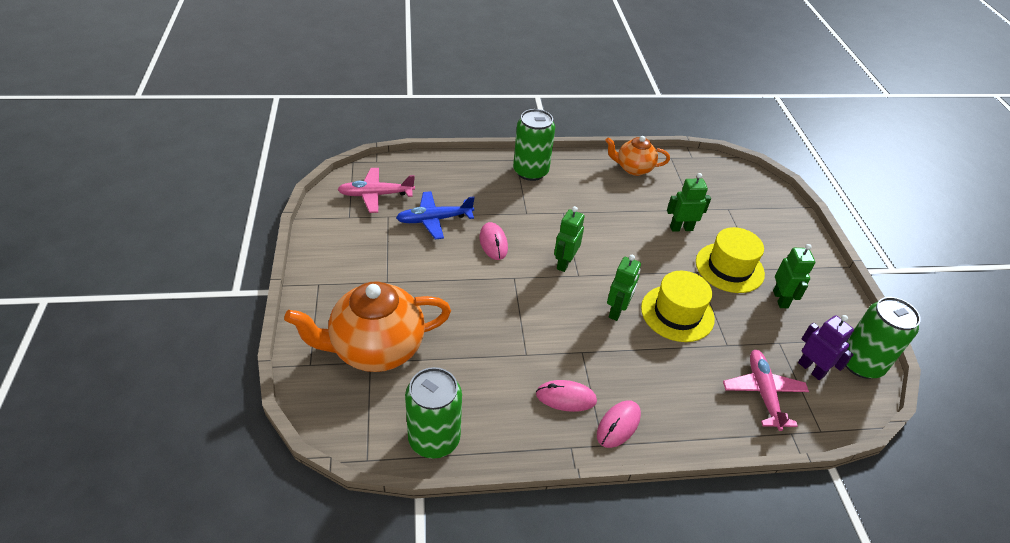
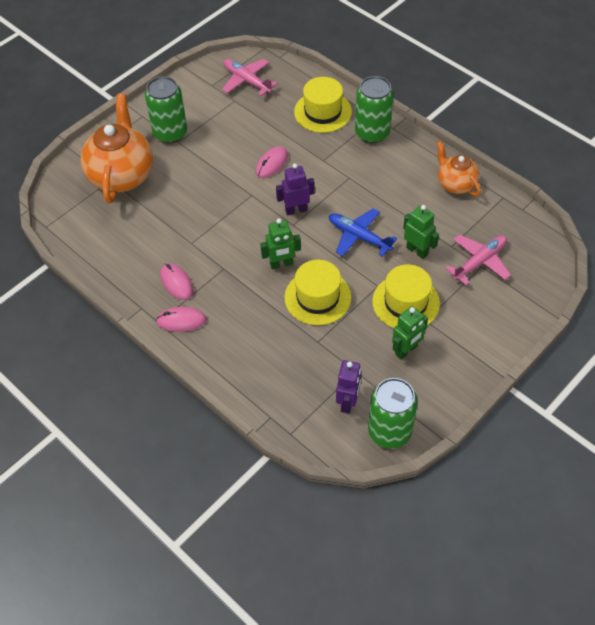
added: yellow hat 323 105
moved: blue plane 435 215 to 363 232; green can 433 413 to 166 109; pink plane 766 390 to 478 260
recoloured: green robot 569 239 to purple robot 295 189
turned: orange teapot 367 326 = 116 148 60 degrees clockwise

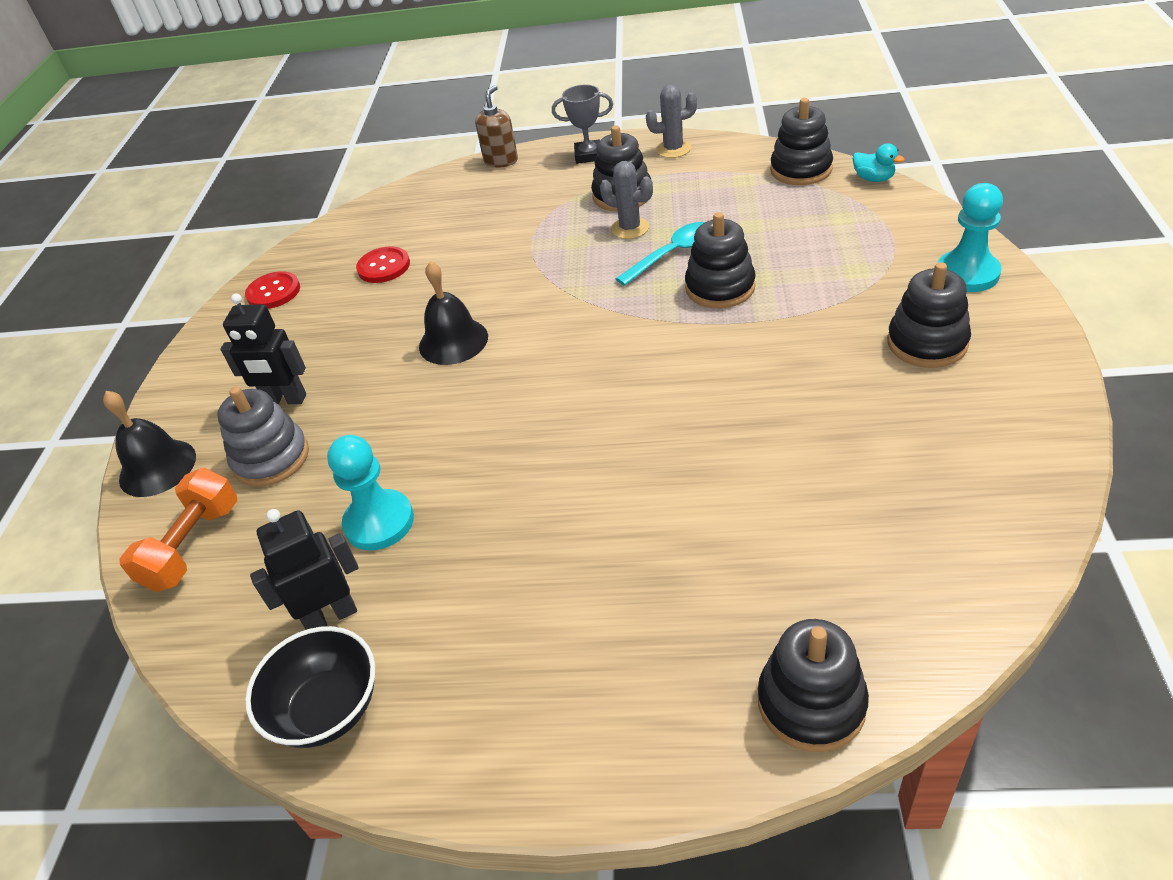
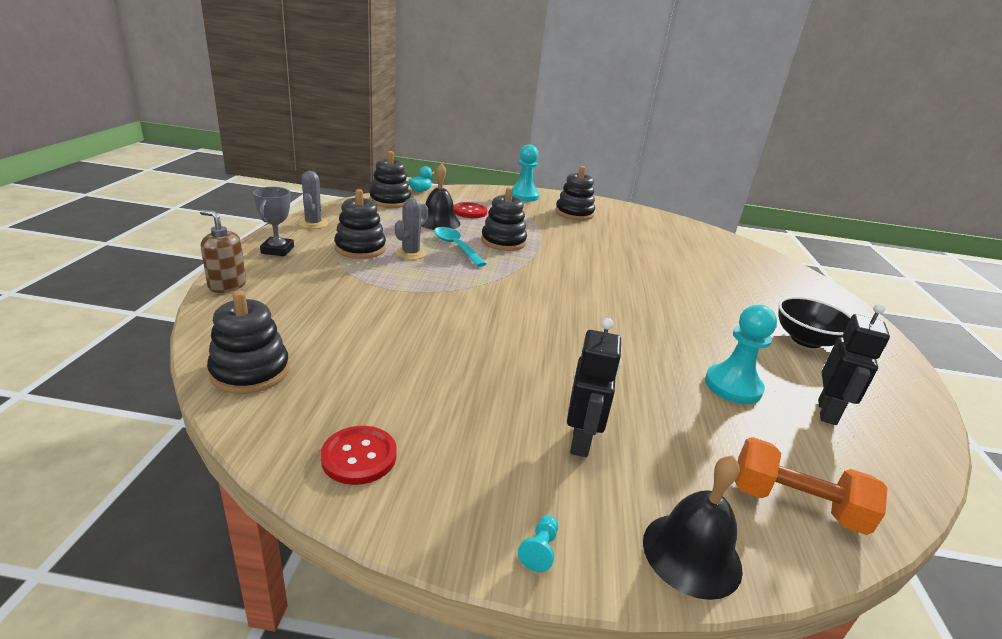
removed: grey stacking toy 263 436
added: turquoise pawn 538 543
moved: black bowl 310 687 to 814 322; red button 383 264 to 470 210; black bell 453 313 to 441 196; black stacking toy 813 685 to 248 342
turned: black robot 304 569 = 854 364 135 degrees counterclockwise

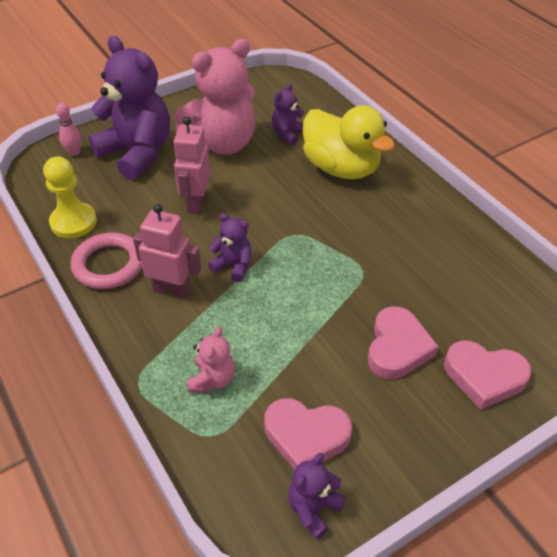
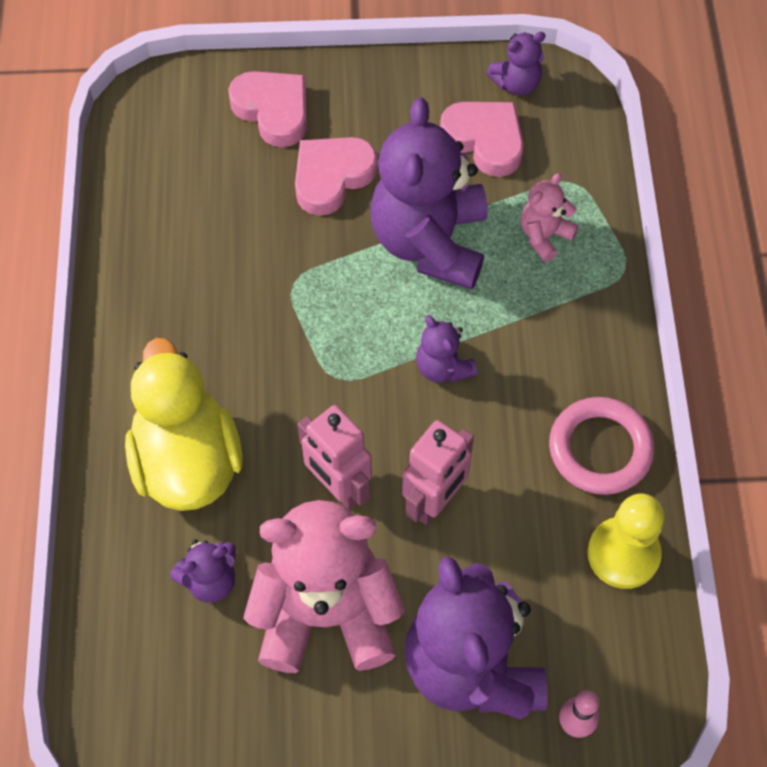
added: purple teddy bear 429 193
moved: pink robot 167 251 to 334 457

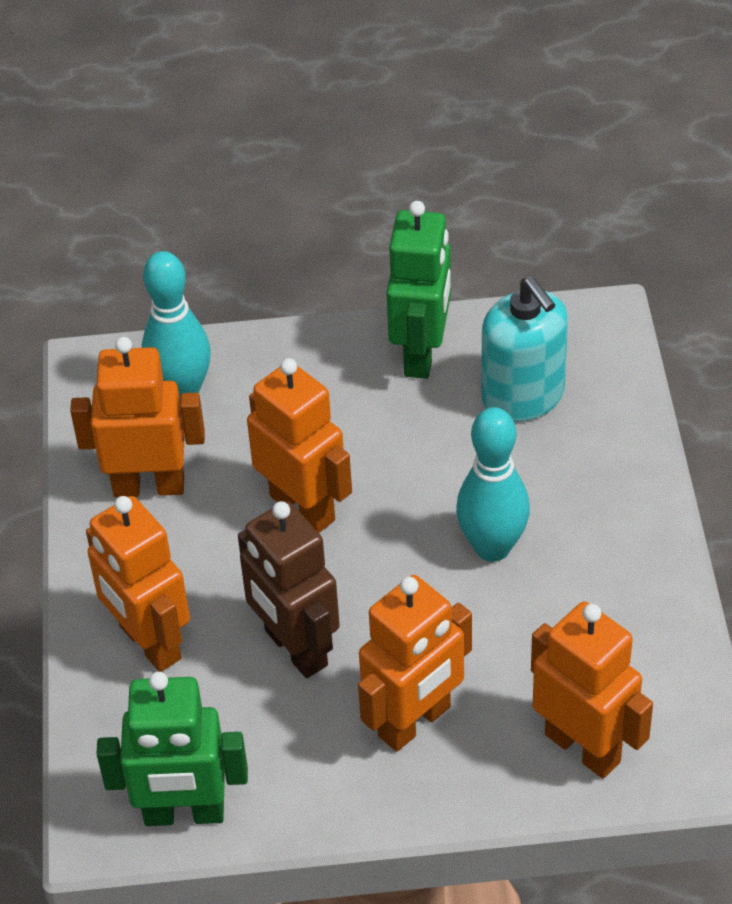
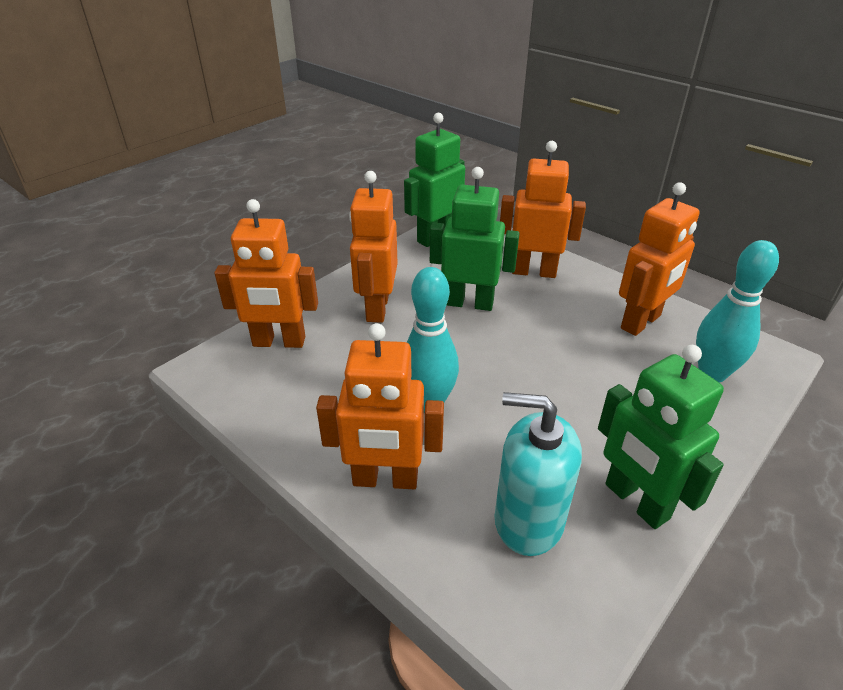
moved: orange robot 299 445 to 380 406
recoloured: brown robot 289 589 to green robot 475 239

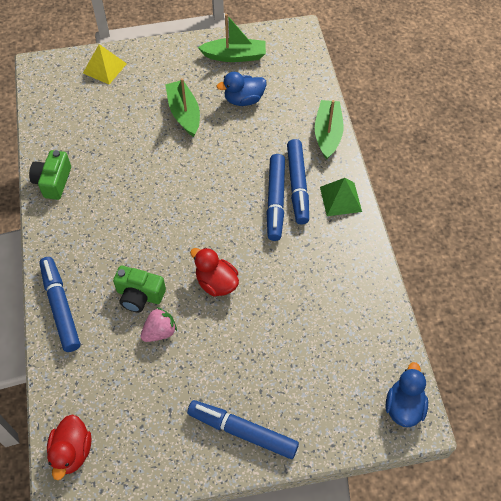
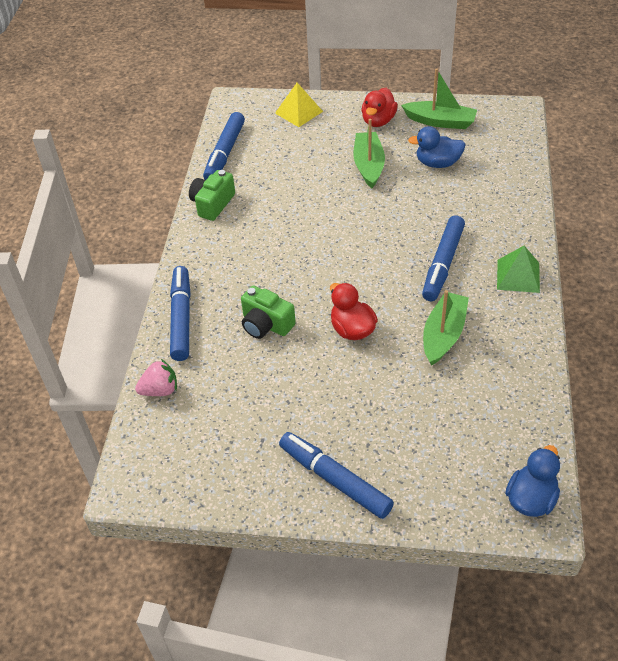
moved: red duck 69 447 to 379 107; pink strawberry 159 324 to 156 377; blue marker 298 181 to 224 146; green boat 329 130 to 446 328

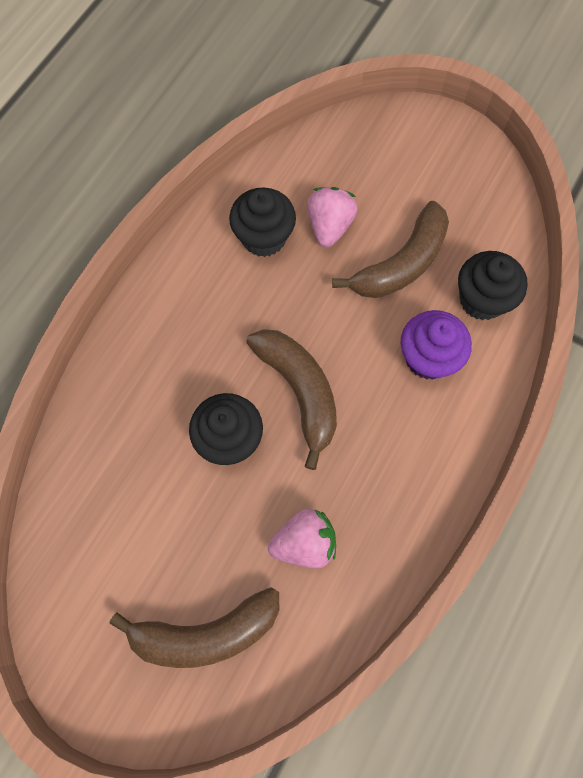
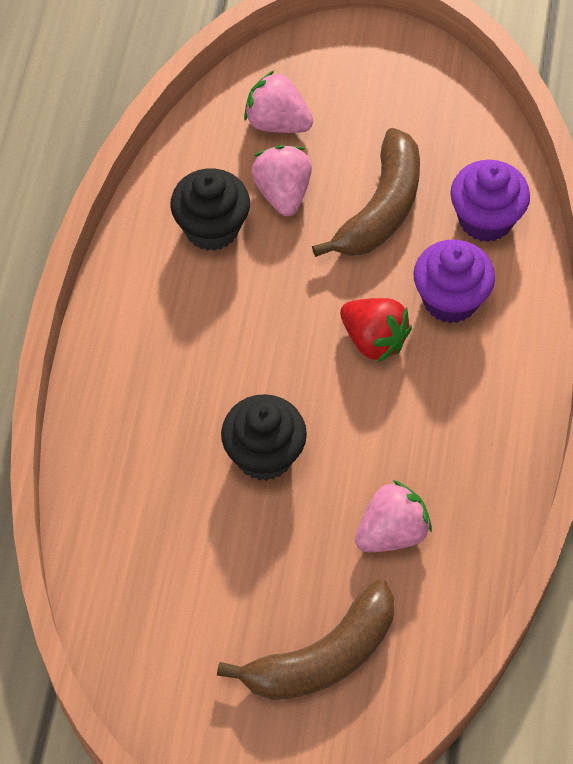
removed: brown banana 292 399
added: pink strawberry 278 102; red strawberry 376 330
recoloured: black cupcake 493 285 to purple cupcake 490 201

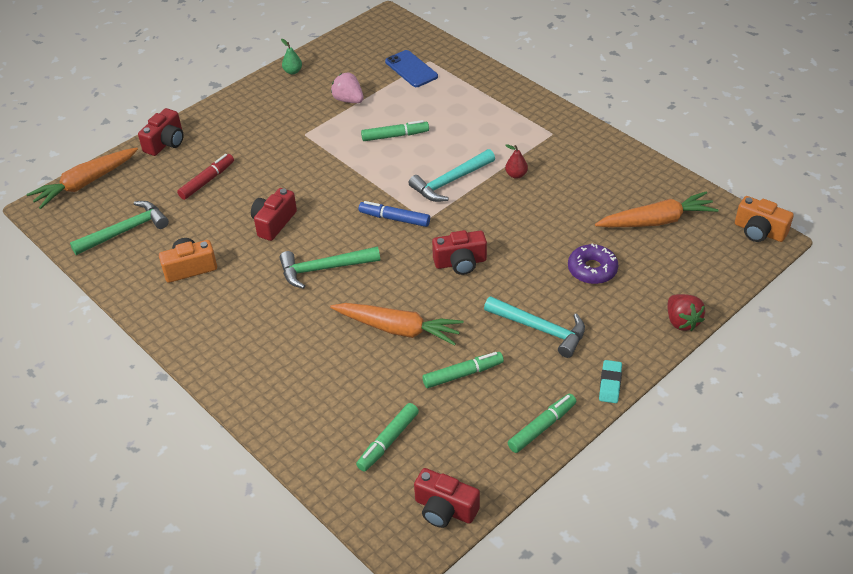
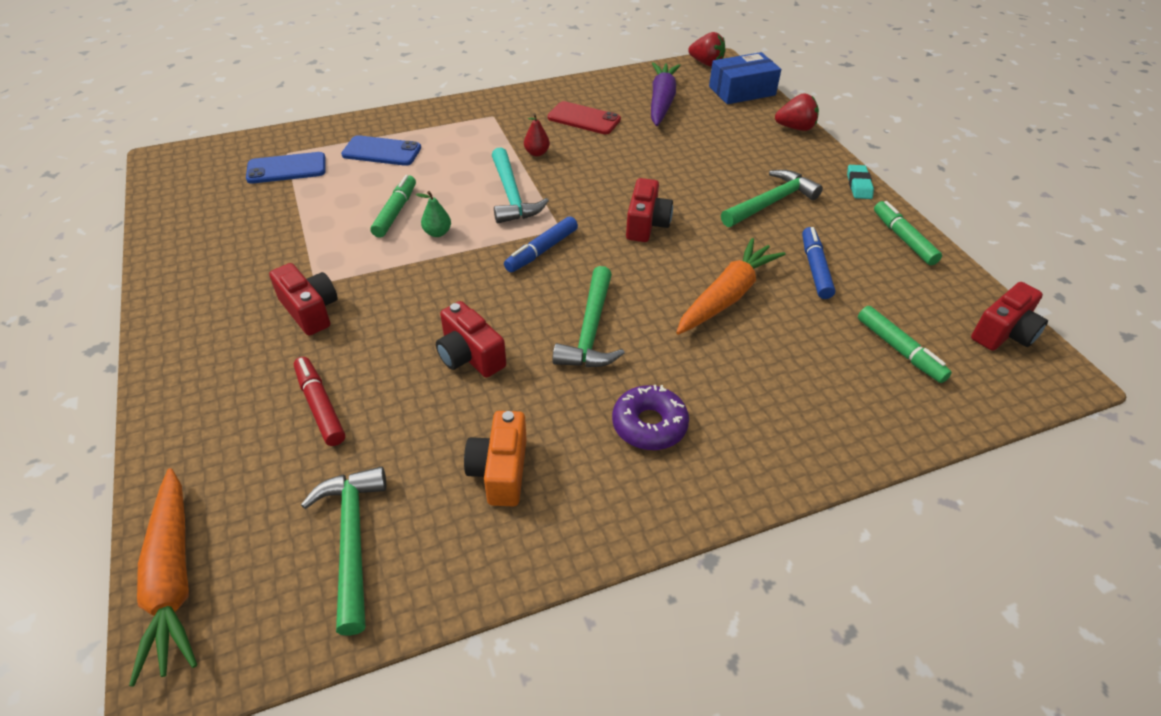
removed: pink strawberry 347 88
added: blue phone 381 150; red phone 584 117; blue box 745 78
moved: red camera 161 132 to 303 299; green pear 291 57 to 433 214; purple donut 593 264 to 650 417
replaced: orange camera 764 219 to red strawberry 706 49
recoloured: green marker 463 370 to blue marker 818 263; turquoise hammer 534 327 to green hammer 772 198; orange carrot 657 209 to purple carrot 666 94
turned: turquoise eraser 610 381 = 860 182 60 degrees clockwise

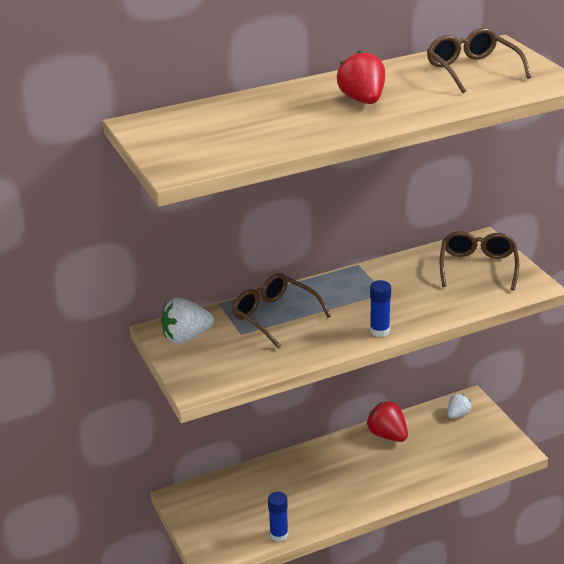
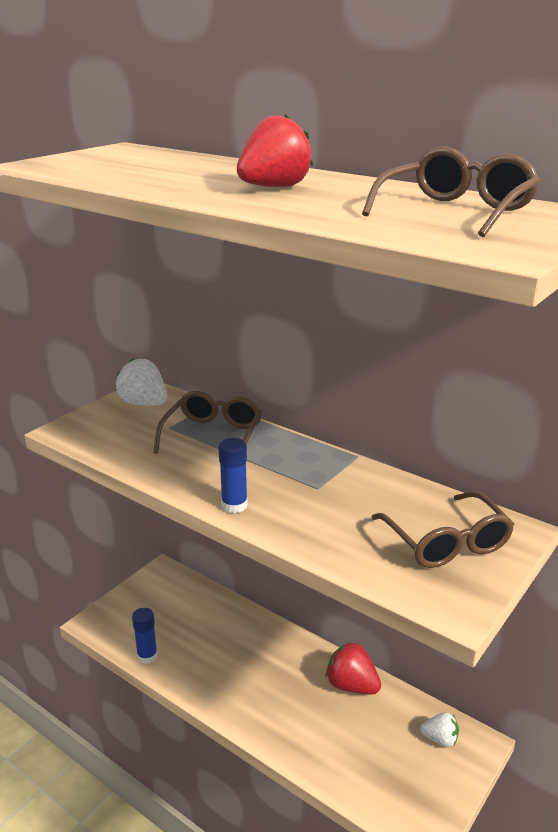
turned: red strawberry 387 421 = 353 667 75 degrees counterclockwise; brown glasses 479 261 = 442 529 90 degrees clockwise

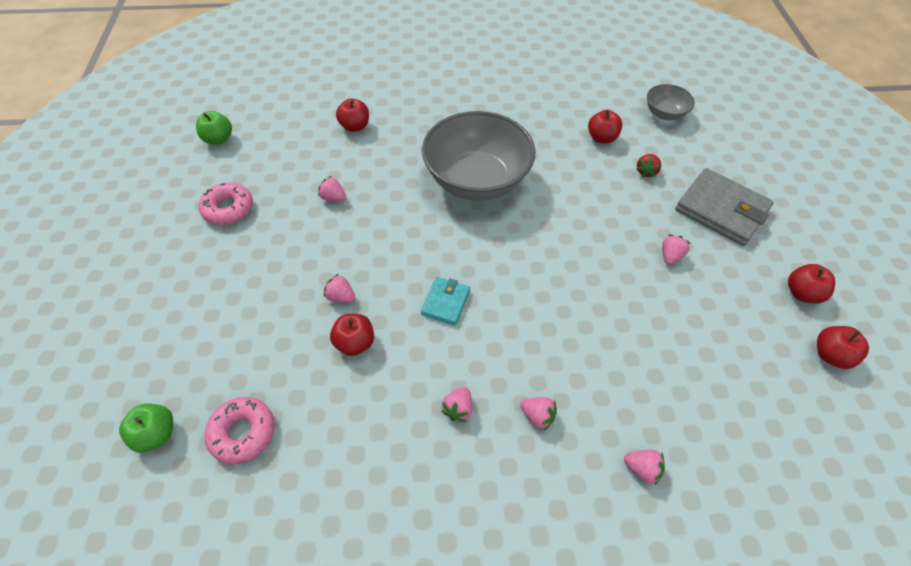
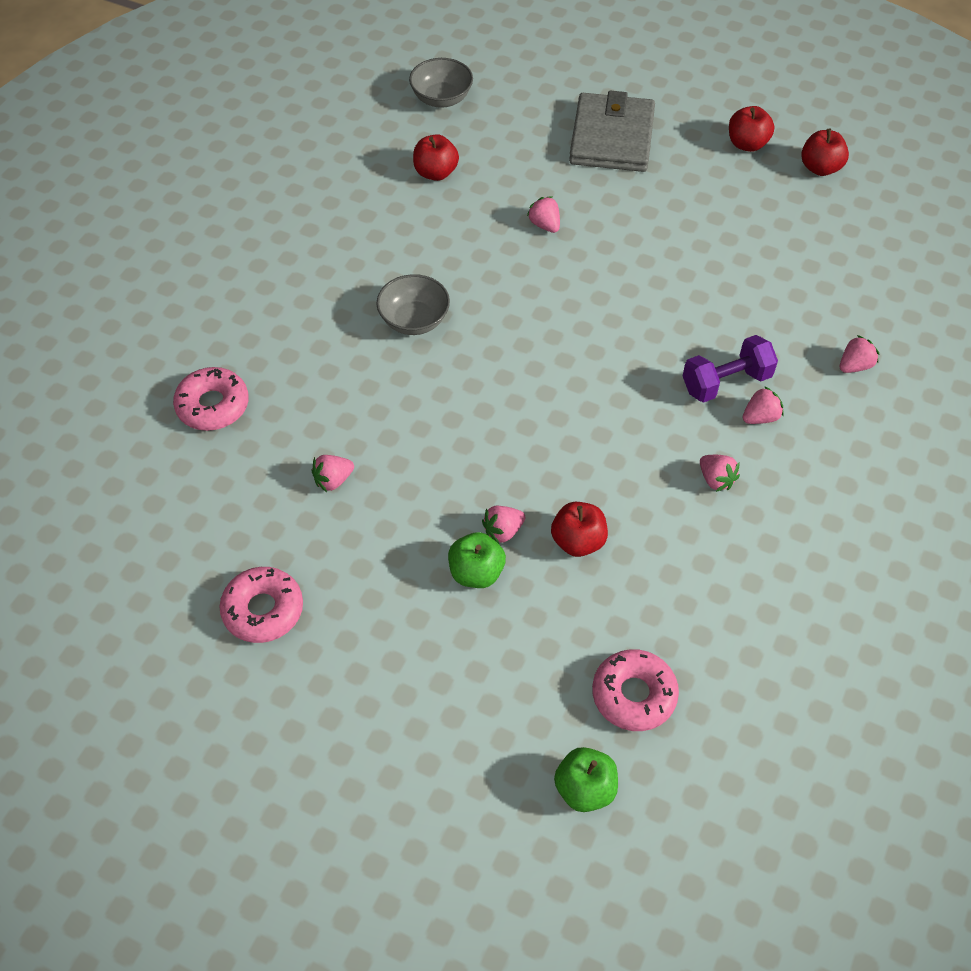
removed: turquoise wallet 445 301; red strawberry 648 166
added: purple dumbbell 730 369
moved: green apple 214 128 to 477 560; pink strawberry 676 250 to 543 214
replaced: red apple 352 115 to pink donut 211 399
turned: grey wallet 724 207 = 612 131 60 degrees counterclockwise
resized: grey bowl 478 156 = 413 304 x0.47

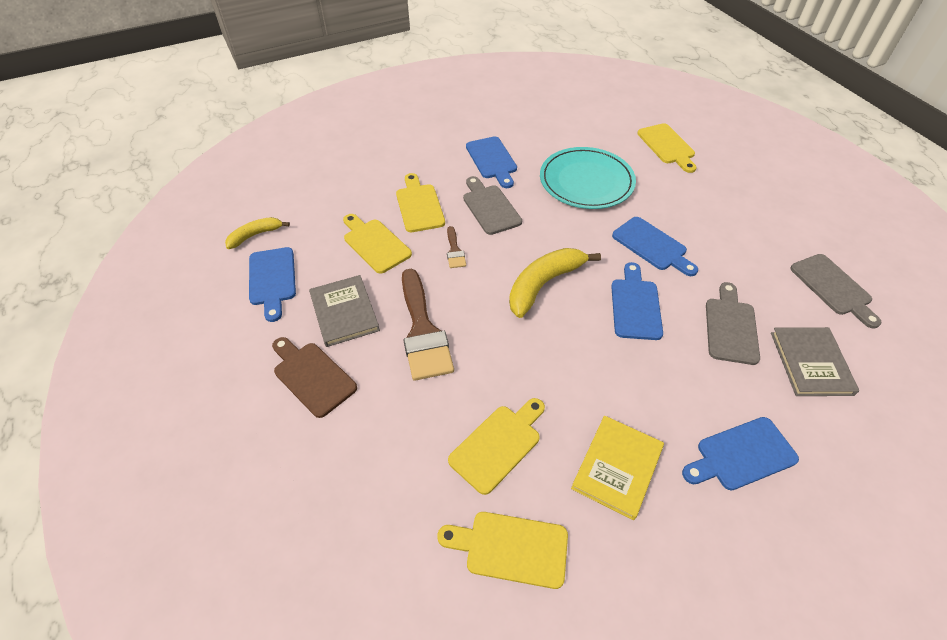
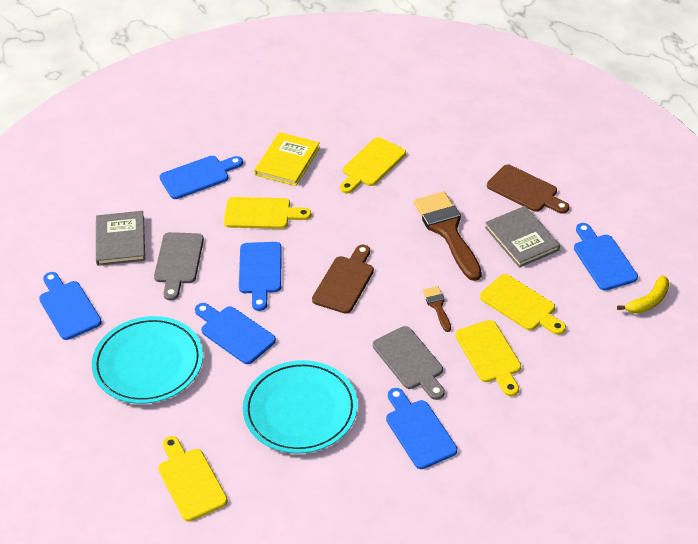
added: turquoise plate 147 360
moved: yellow cutting board 502 550 to 267 213
replaced: yellow banana 555 283 to brown cutting board 343 279
recoloured: grey cutting board 836 291 to blue cutting board 70 306

